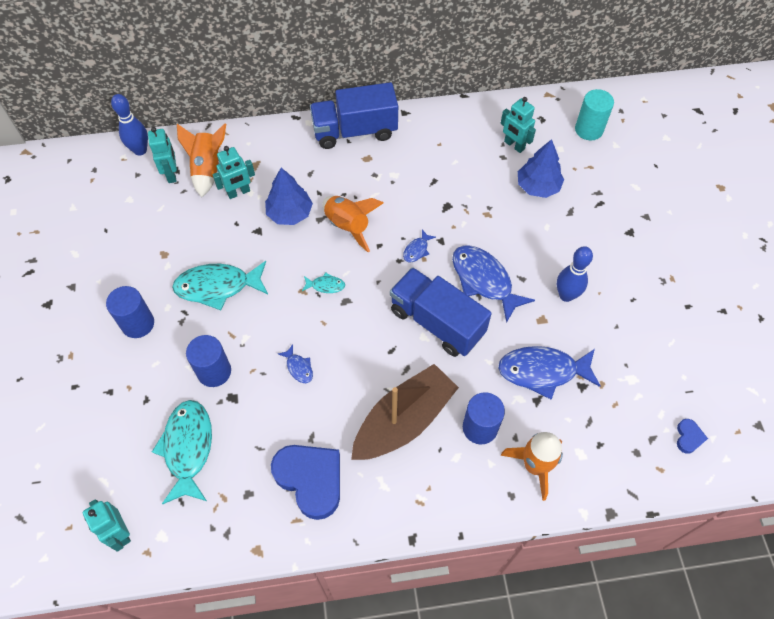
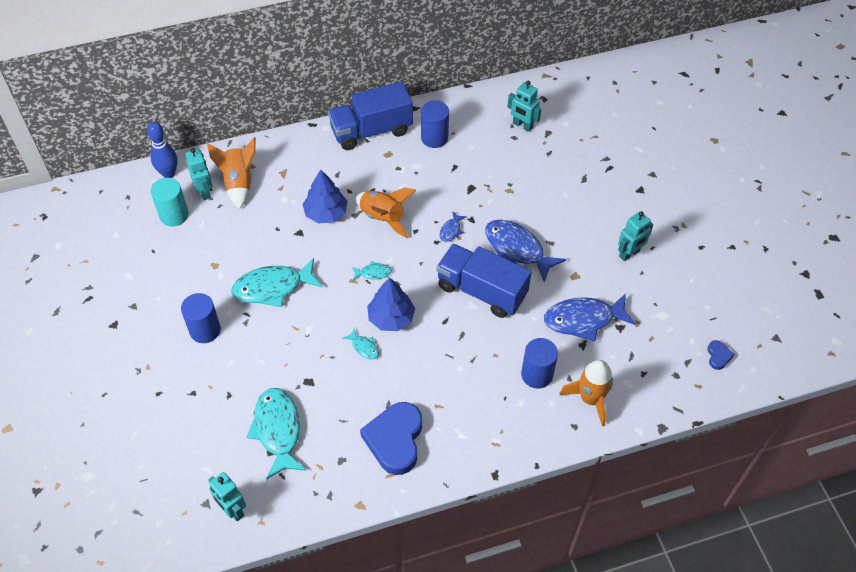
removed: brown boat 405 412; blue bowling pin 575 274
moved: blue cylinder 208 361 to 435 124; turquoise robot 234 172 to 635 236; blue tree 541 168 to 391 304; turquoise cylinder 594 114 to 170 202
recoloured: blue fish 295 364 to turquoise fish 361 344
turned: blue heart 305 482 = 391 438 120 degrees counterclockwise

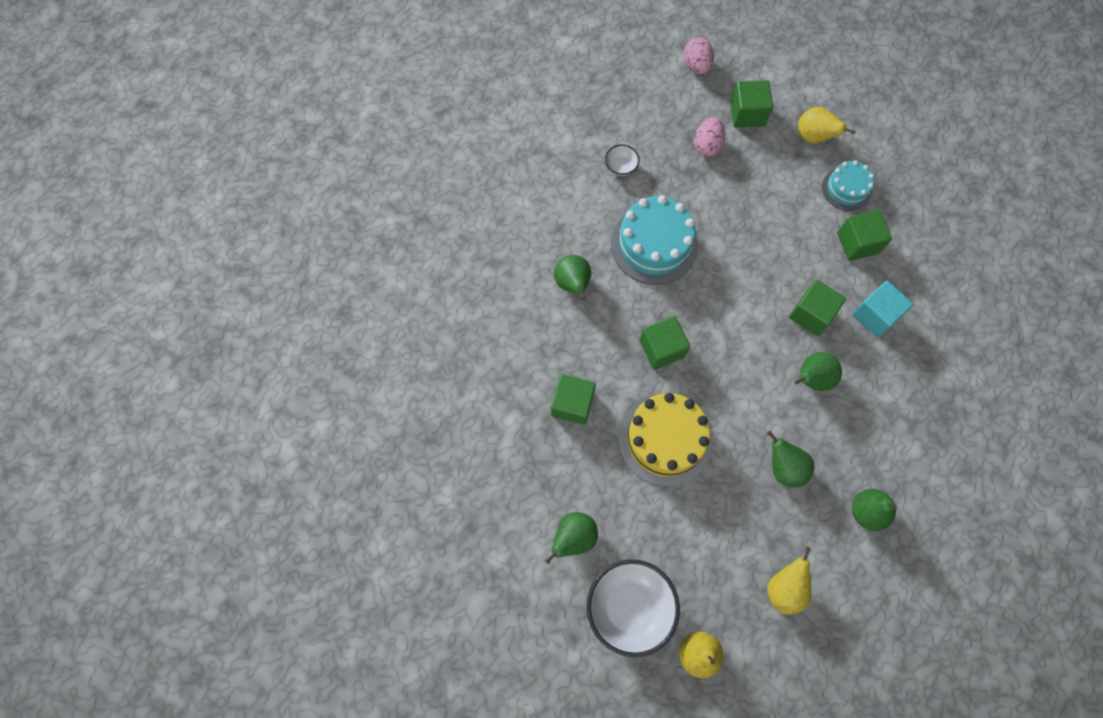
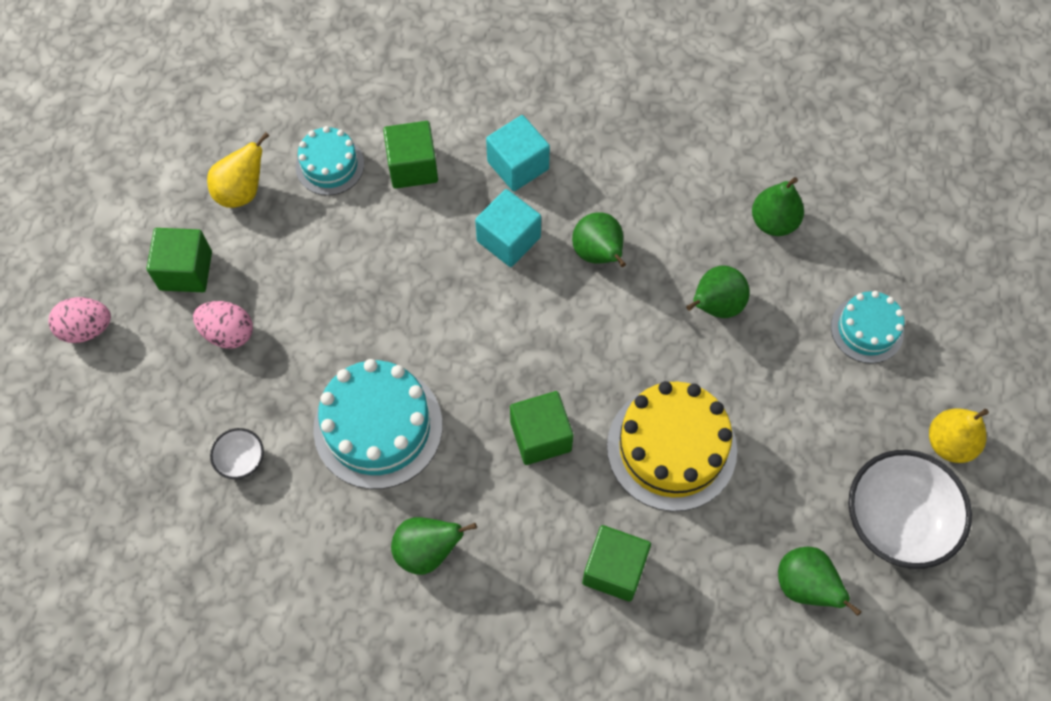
replaced: yellow pear 789 580 to turquoise cake 868 327
recoloured: green cube 817 308 to turquoise cube 508 228

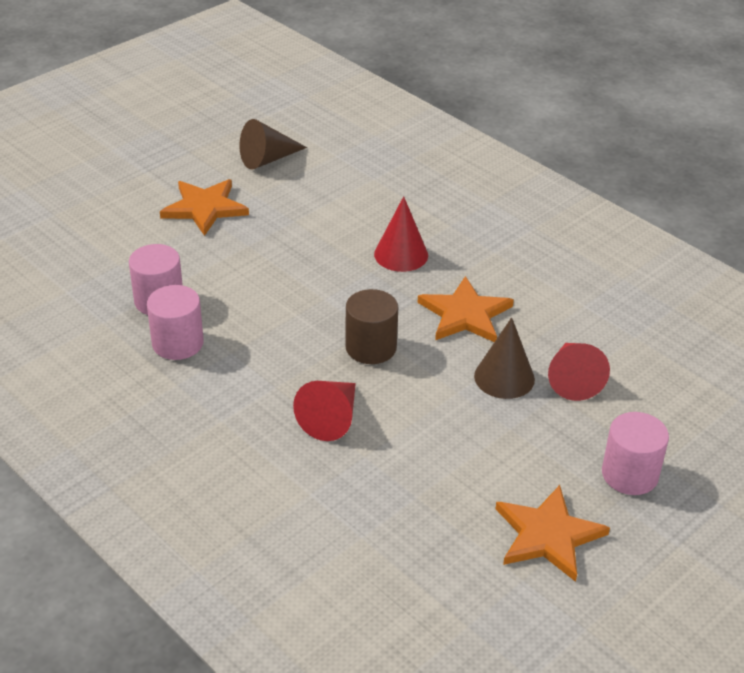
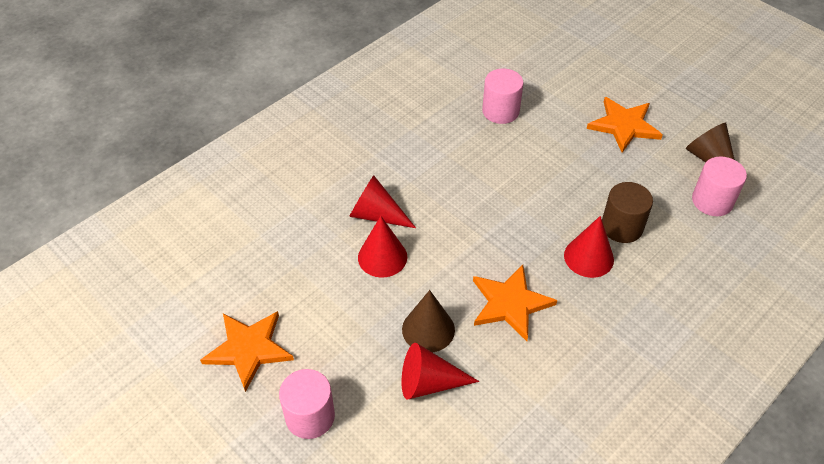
added: red cone 382 247
moved: pink cylinder 175 322 to 719 186; brown cylinder 371 326 to 627 212

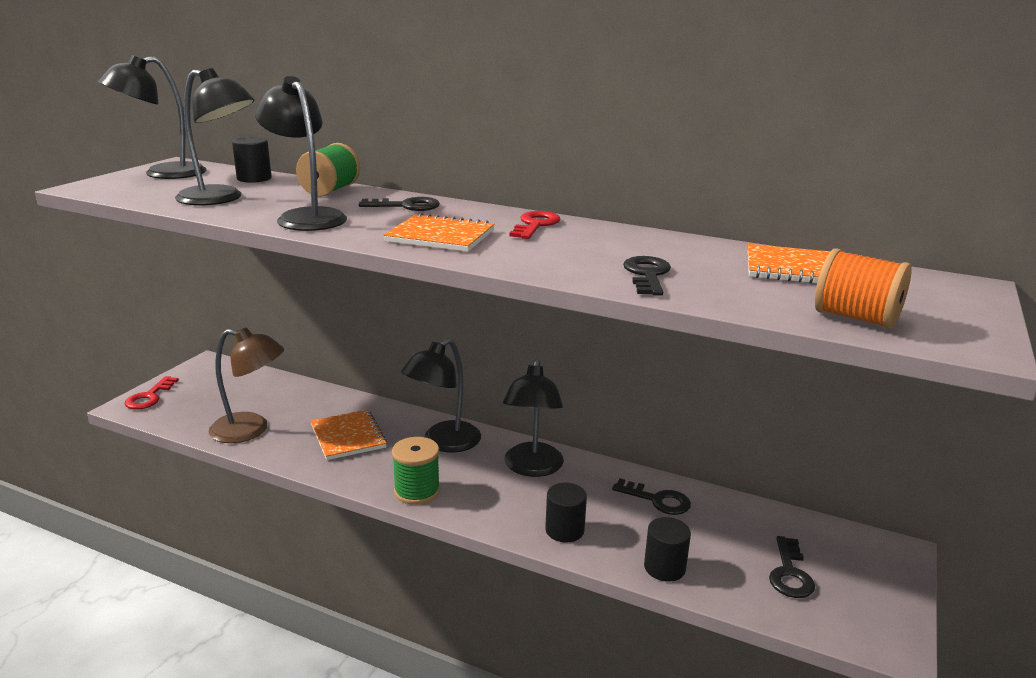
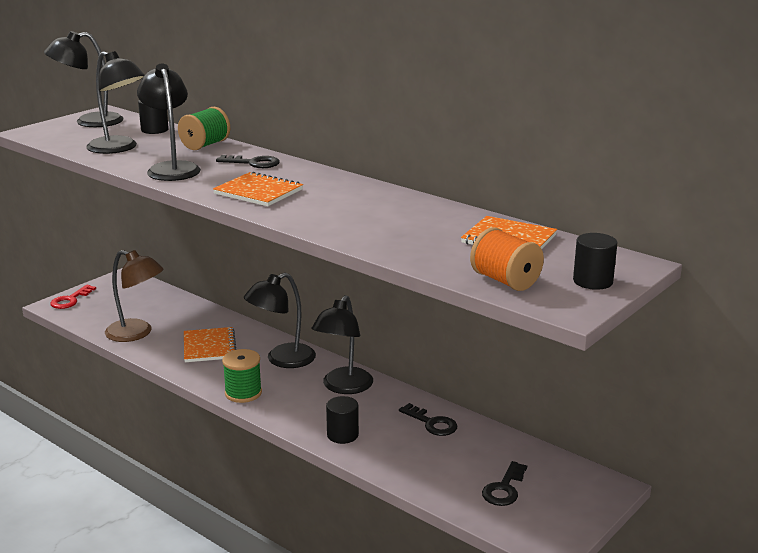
removed: red key 535 225; black key 647 276
moved: black cylinder 667 549 to 595 261

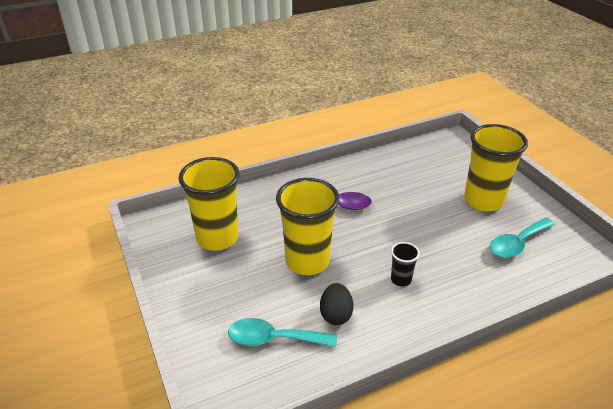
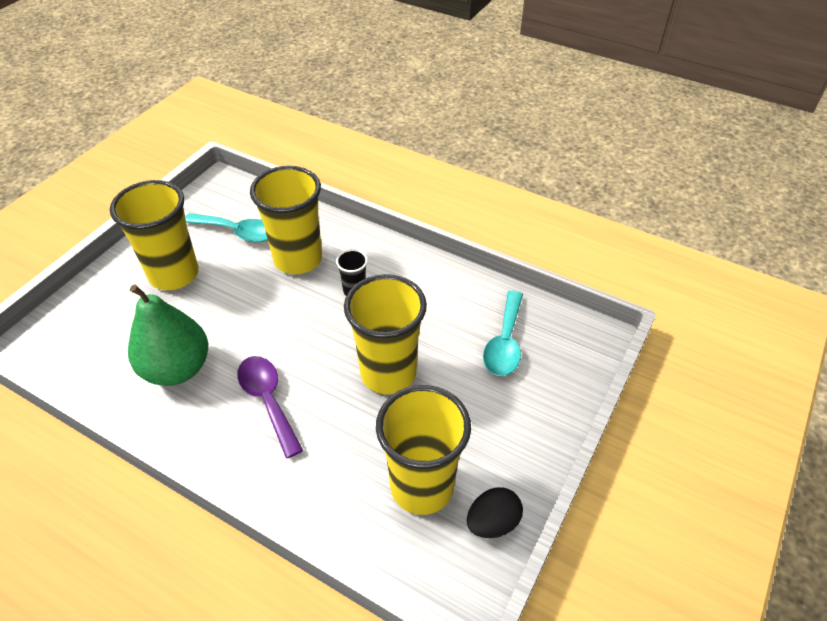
added: green pear 168 335; yellow cup 286 220
moved: black egg 336 304 to 495 512
turned: turquoise spoon 282 332 = 503 333 45 degrees clockwise

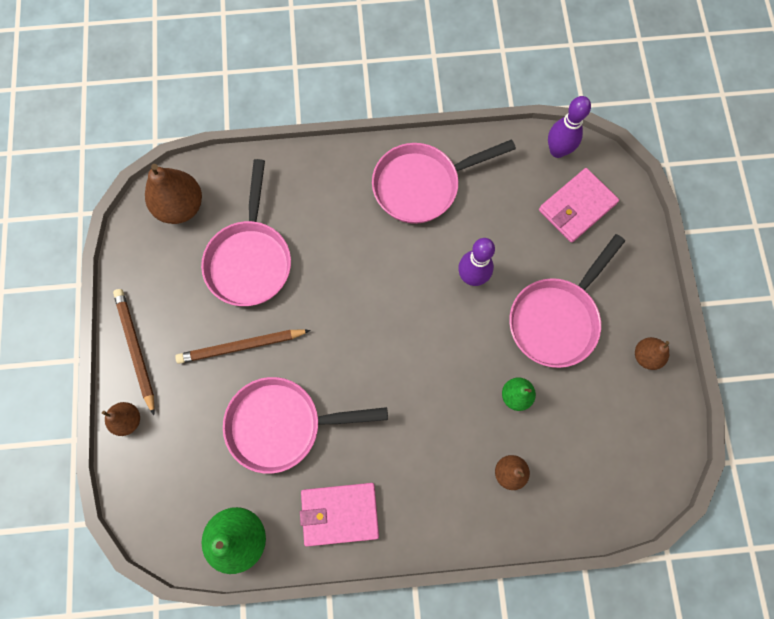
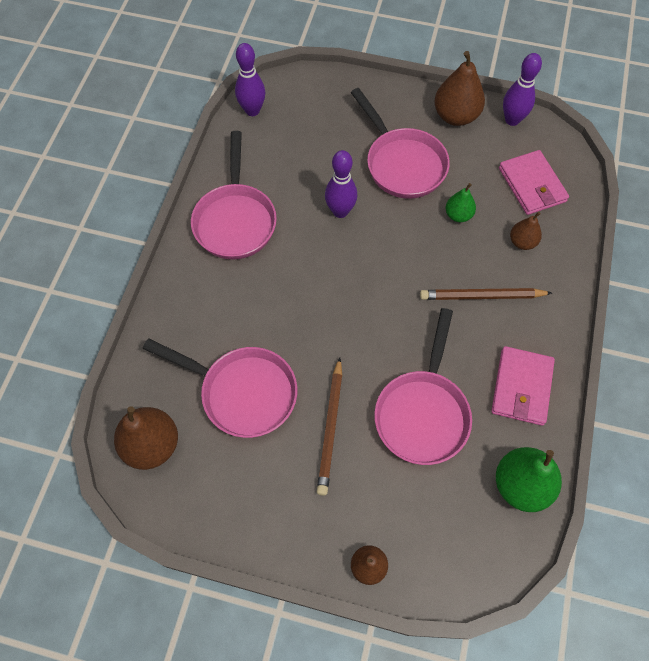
added: purple bowling pin 522 89
moved: brown pencil 134 352 to 486 294; pink wallet 579 205 to 534 182
resized: brown pear 652 353 = 459 88 x1.76

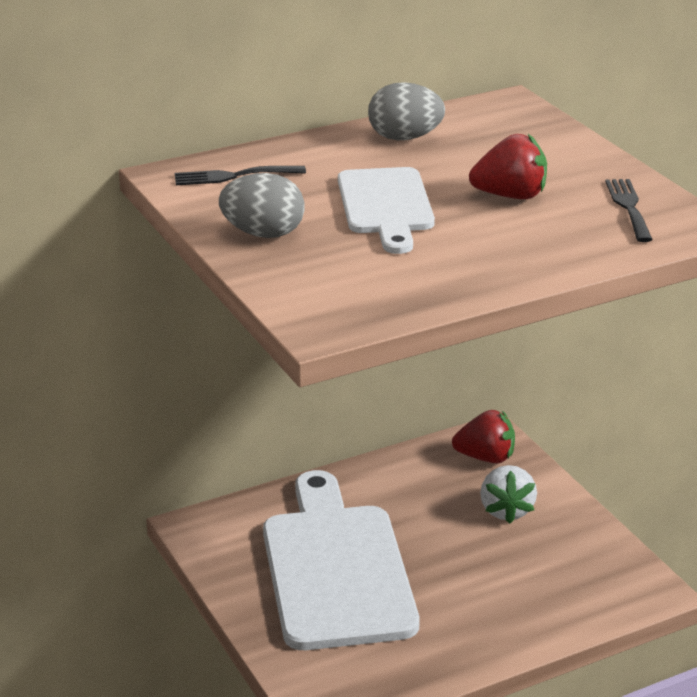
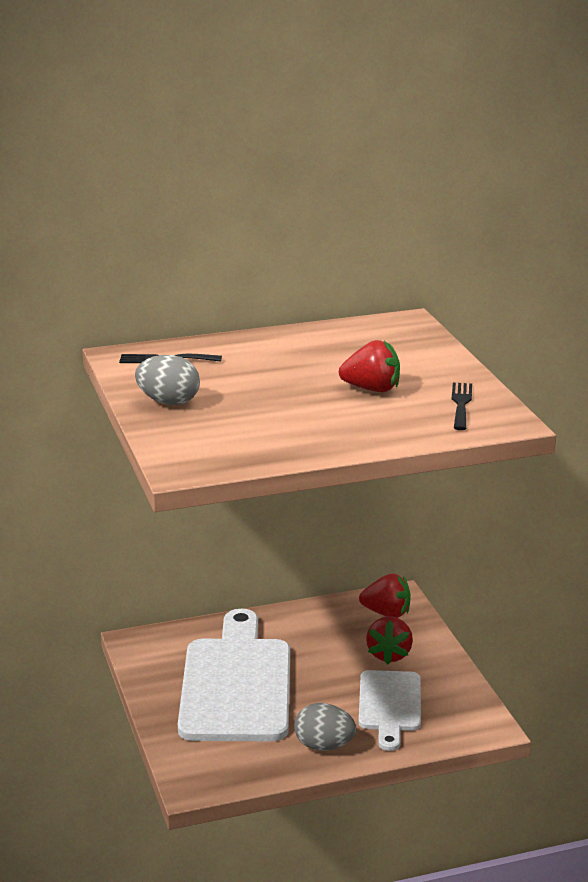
moved: white cutting board 386 210 to 390 710; grey egg 406 111 to 325 727
recoloured: white strawberry 508 494 to red strawberry 389 640

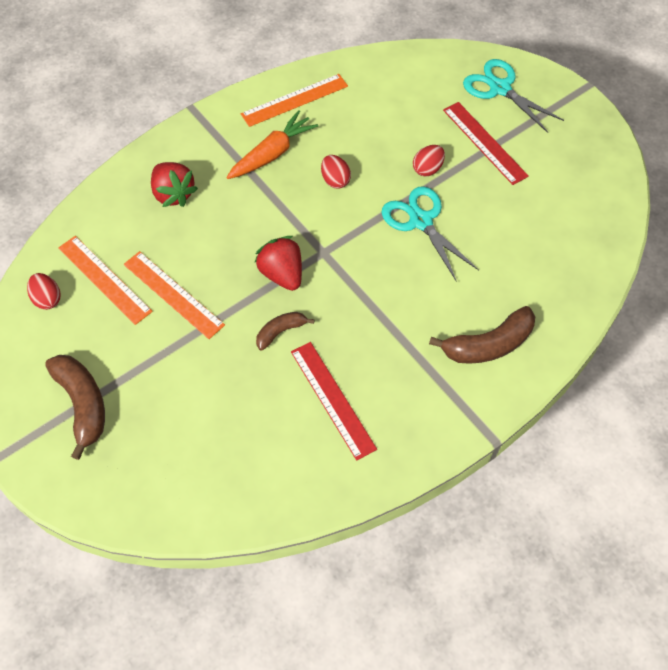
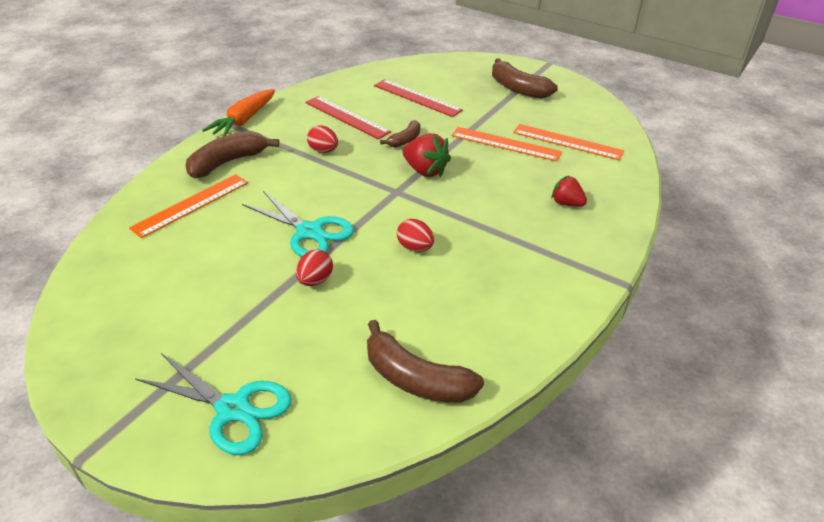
added: brown banana 425 361
moved: red egg 44 291 to 322 139; orange carrot 272 144 to 238 112; orange ruler 294 100 to 188 206; red ruler 486 143 to 418 98
resized: red strawberry 174 184 = 569 191 x0.66

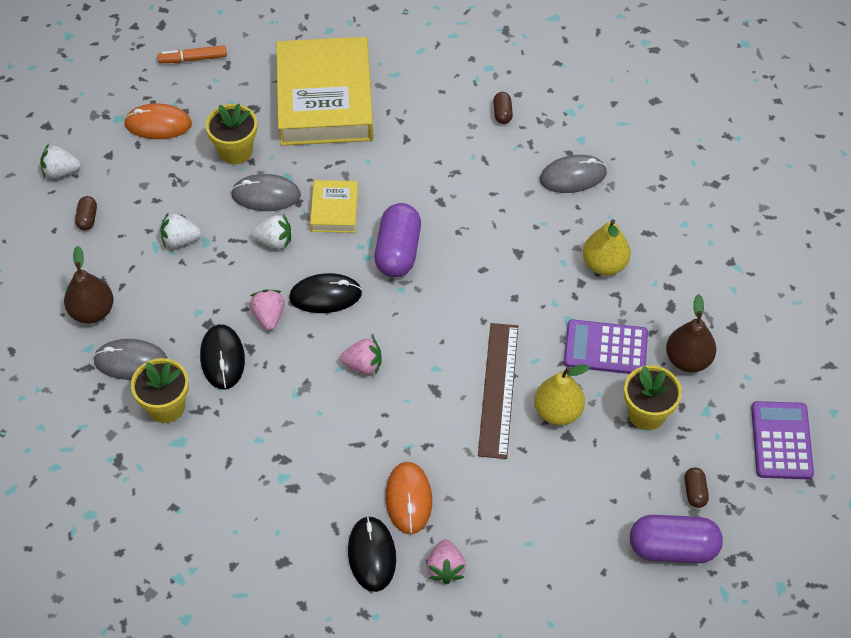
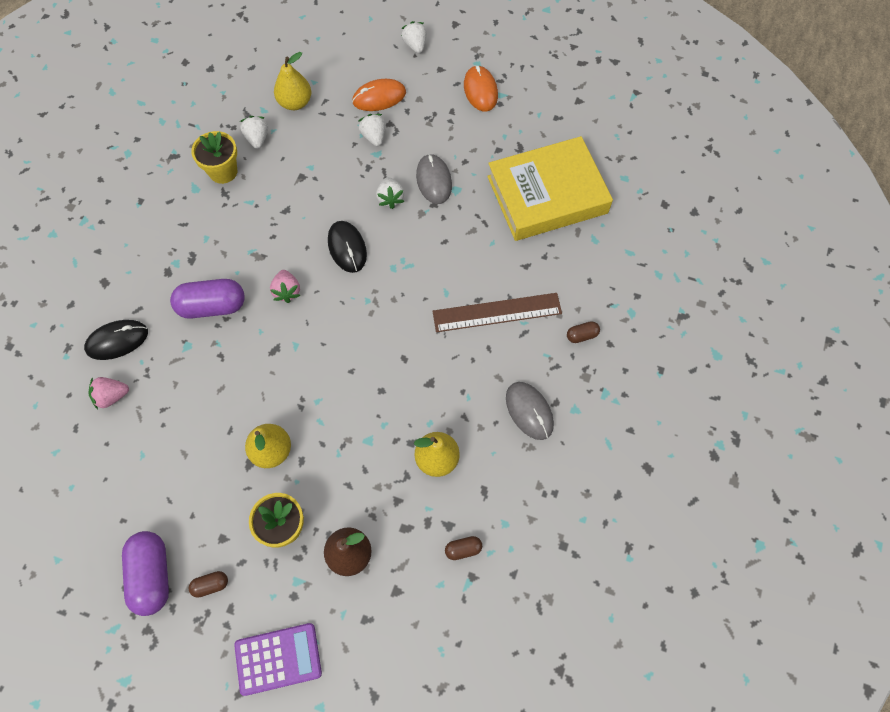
removed: orange marker 192 54; black mouse 222 356; yellow flower pot 231 134; pink strawberry 267 309; yellow book 334 206; purple calculator 606 346
moved: brown capsule 86 213 to 463 548; purple capsule 397 240 to 207 299; orange mouse 408 498 to 379 95; brown ruler 498 391 to 497 312
replaced: grey mouse 130 359 to white strawberry 254 132
recoloured: brown pear 88 284 to yellow pear 292 81

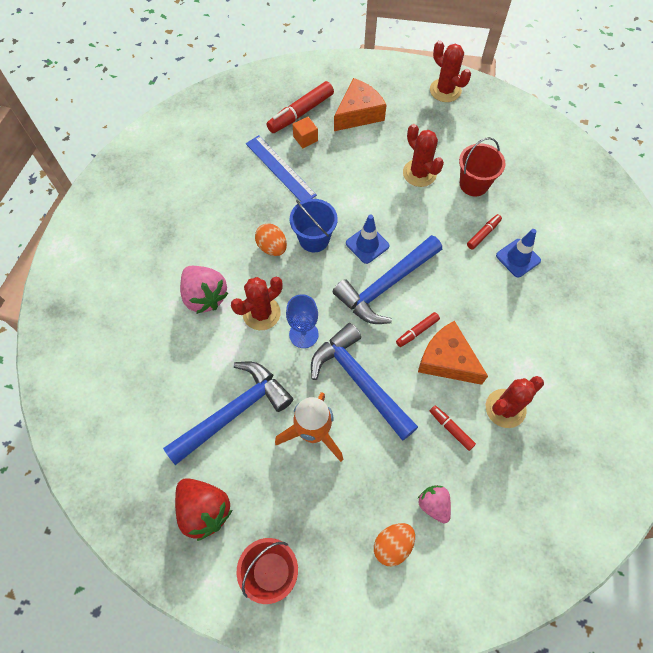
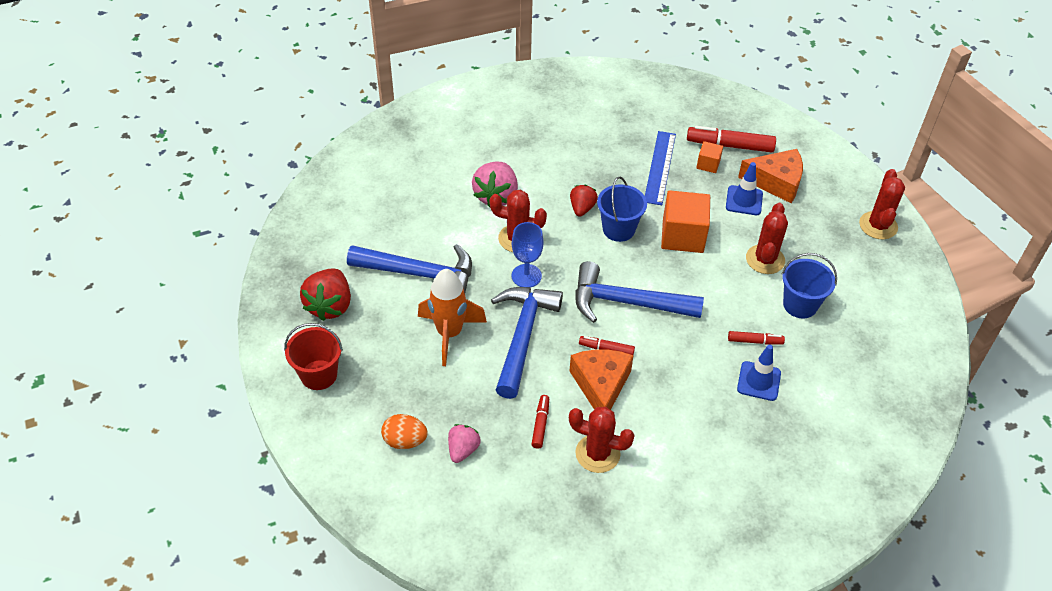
added: orange cube 685 221
moved: blue traffic cone 367 239 to 744 188
replaced: orange egg 271 239 to red strawberry 584 201
recoloured: red bucket 482 166 to blue bucket 809 285

